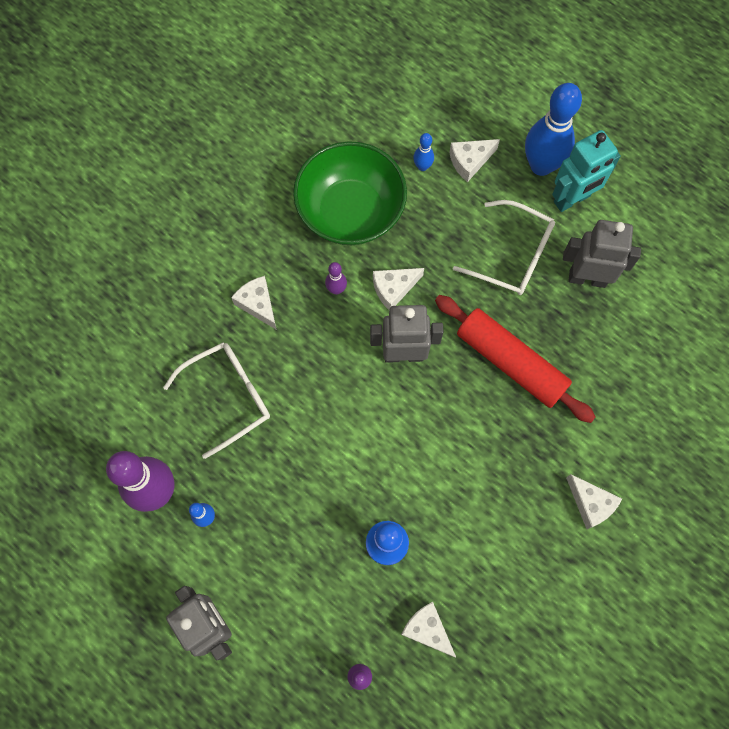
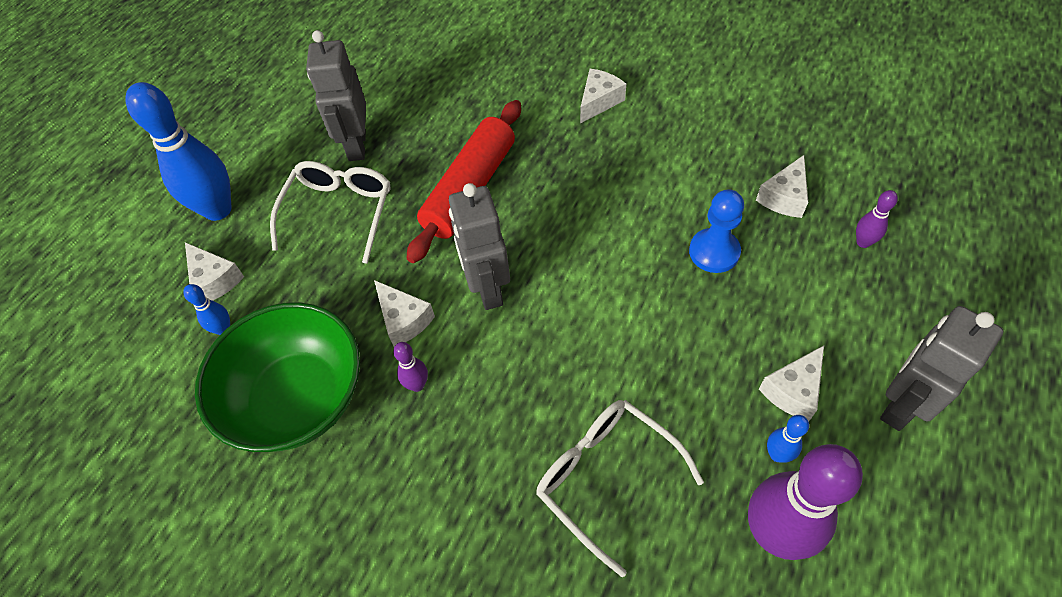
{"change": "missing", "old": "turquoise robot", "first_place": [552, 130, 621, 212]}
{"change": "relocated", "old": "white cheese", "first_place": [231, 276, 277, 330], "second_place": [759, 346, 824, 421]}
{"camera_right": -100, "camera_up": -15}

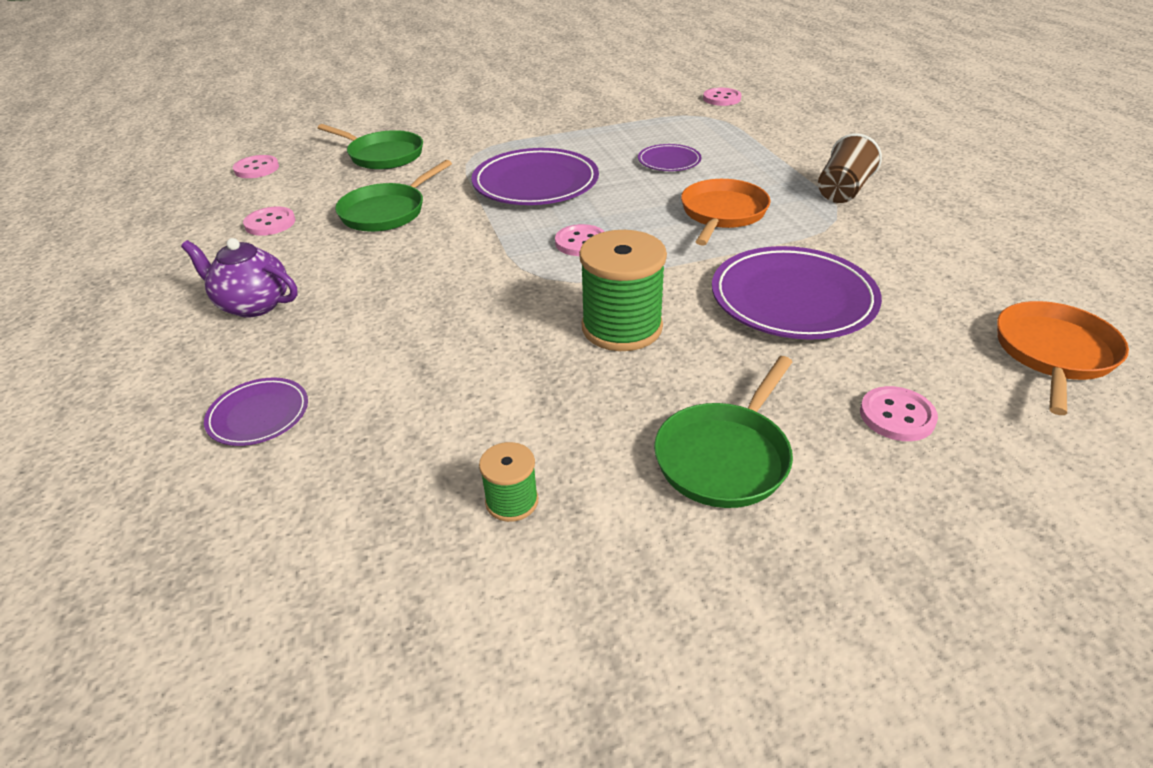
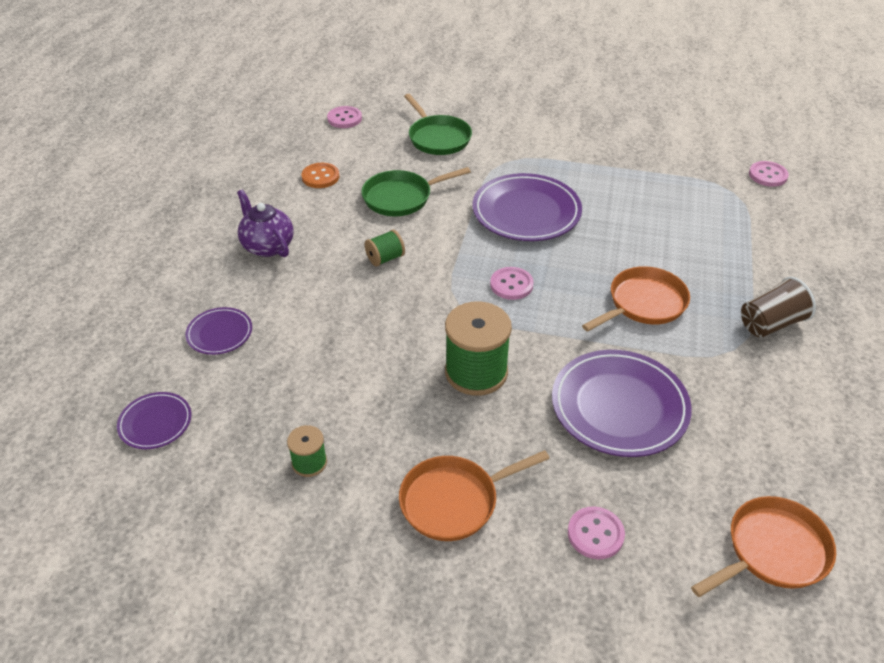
{"change": "relocated", "old": "purple plate", "first_place": [638, 144, 701, 171], "second_place": [117, 392, 191, 449]}
{"change": "colour", "old": "pink button", "new": "orange button", "first_place": [243, 206, 295, 236], "second_place": [302, 163, 339, 188]}
{"change": "colour", "old": "green pan", "new": "orange pan", "first_place": [654, 356, 793, 508], "second_place": [399, 450, 550, 541]}
{"change": "appeared", "new": "green spool", "second_place": [365, 230, 405, 267]}
{"camera_right": 30, "camera_up": 5}

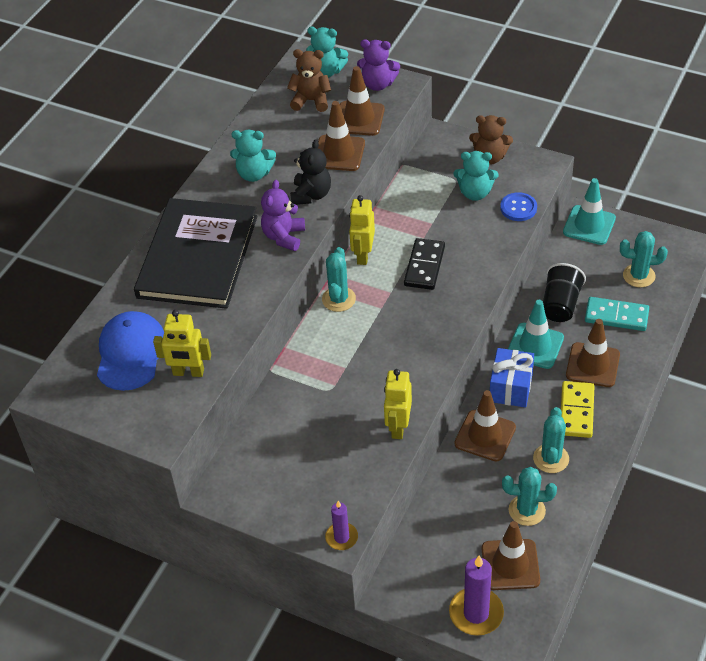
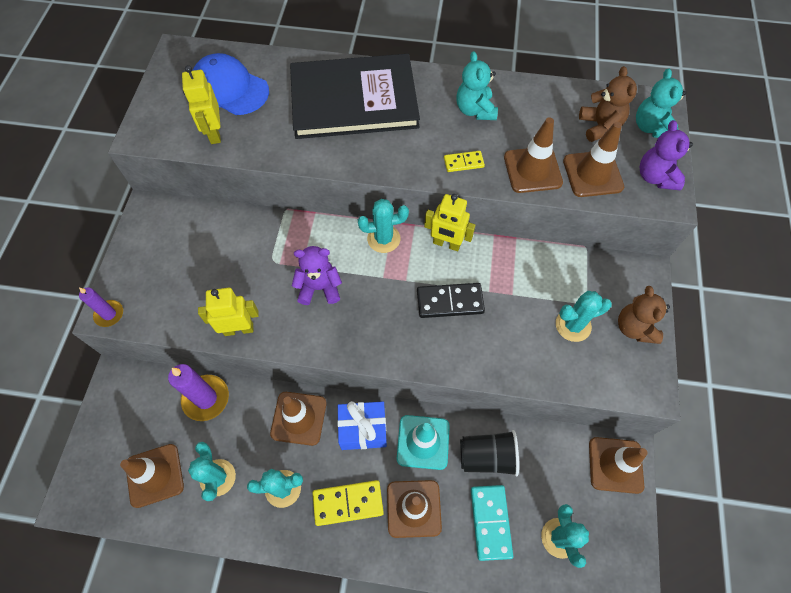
{"change": "exchanged", "old": "black teddy bear", "new": "yellow domino", "first_place": [290, 139, 331, 205], "second_place": [444, 151, 485, 172]}
{"change": "exchanged", "old": "turquoise teddy bear", "new": "turquoise cactus", "first_place": [453, 151, 498, 201], "second_place": [556, 291, 612, 342]}
{"change": "colour", "old": "turquoise traffic cone", "new": "brown traffic cone", "first_place": [563, 178, 616, 245], "second_place": [589, 437, 648, 494]}
{"change": "relocated", "old": "purple teddy bear", "first_place": [261, 180, 305, 251], "second_place": [292, 246, 342, 305]}
{"change": "missing", "old": "blue button", "first_place": [500, 192, 537, 221]}
{"change": "spun", "old": "yellow robot", "first_place": [349, 195, 375, 265], "second_place": [424, 194, 475, 251], "degrees": -150}
{"change": "spun", "old": "blue cap", "first_place": [97, 311, 164, 391], "second_place": [192, 53, 269, 115], "degrees": -135}
{"change": "relocated", "old": "purple candle", "first_place": [449, 556, 504, 636], "second_place": [168, 364, 229, 421]}
{"camera_right": 70, "camera_up": 15}

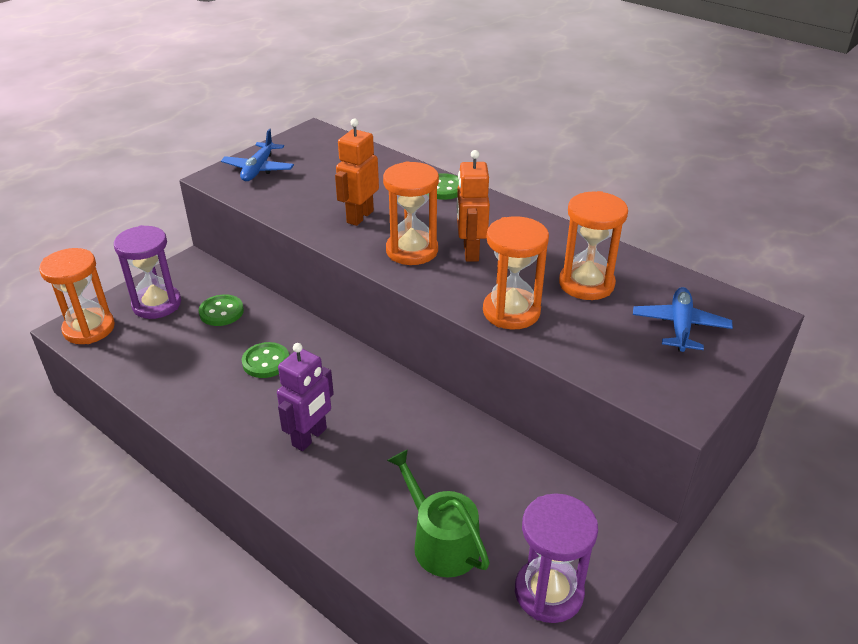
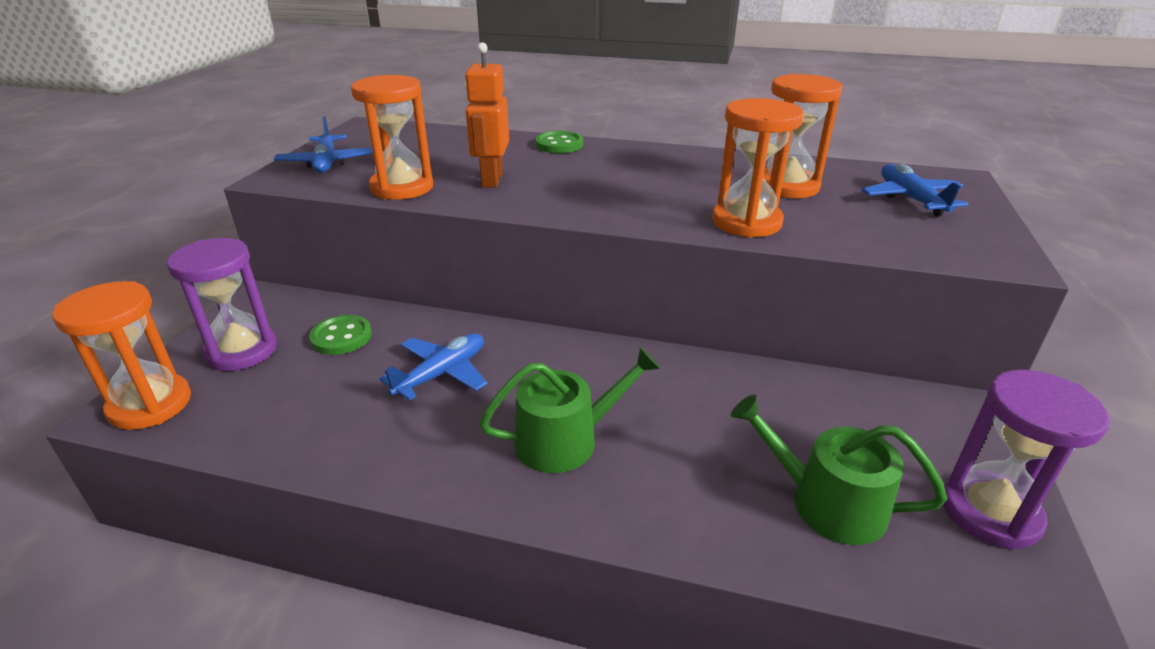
{"change": "missing", "old": "orange robot", "first_place": [457, 150, 490, 262]}
{"change": "relocated", "old": "orange hourglass", "first_place": [383, 161, 439, 265], "second_place": [351, 75, 433, 200]}
{"change": "exchanged", "old": "green button", "new": "blue plane", "first_place": [242, 342, 289, 378], "second_place": [379, 333, 487, 401]}
{"change": "exchanged", "old": "purple robot", "new": "green watering can", "first_place": [277, 343, 334, 451], "second_place": [479, 347, 661, 473]}
{"camera_right": -25, "camera_up": -5}

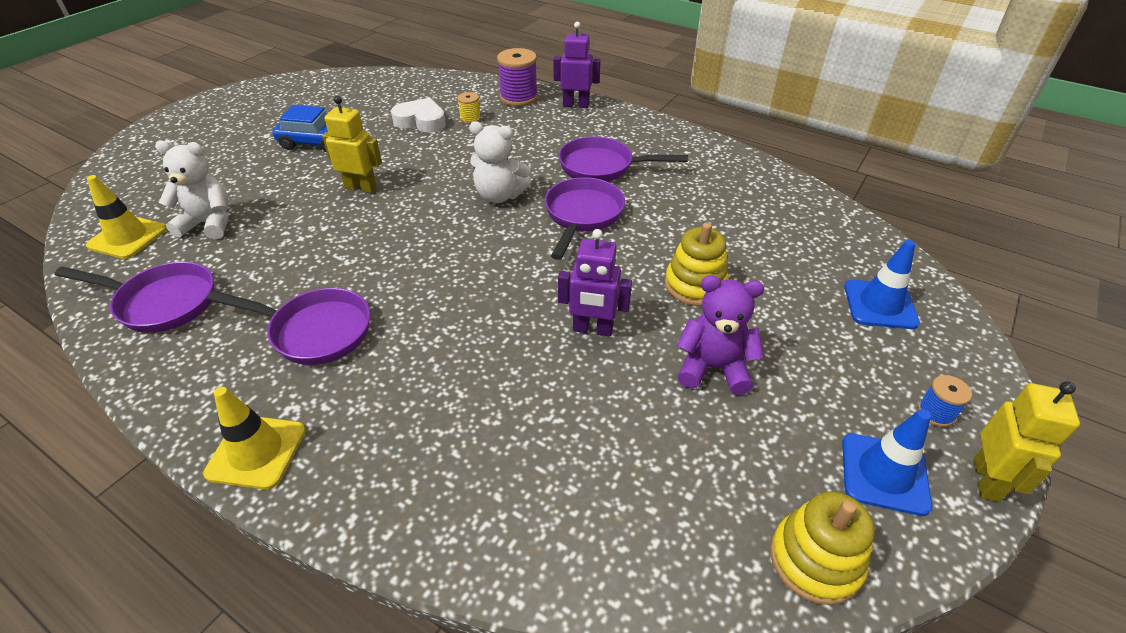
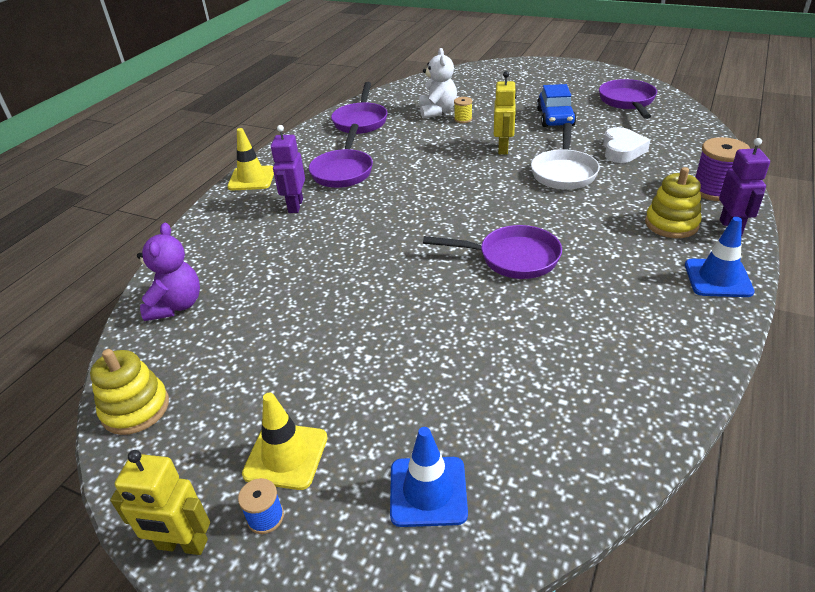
{"change": "relocated", "old": "yellow spool", "first_place": [457, 92, 481, 124], "second_place": [454, 97, 472, 123]}
{"change": "missing", "old": "white teddy bear", "first_place": [469, 121, 531, 203]}
{"change": "relocated", "old": "purple pan", "first_place": [559, 136, 688, 182], "second_place": [599, 79, 657, 119]}
{"change": "relocated", "old": "yellow traffic cone", "first_place": [86, 175, 167, 259], "second_place": [242, 392, 328, 490]}
{"change": "relocated", "old": "yellow stacking toy", "first_place": [665, 223, 729, 306], "second_place": [645, 167, 702, 238]}
{"change": "relocated", "old": "purple robot", "first_place": [558, 229, 632, 336], "second_place": [271, 125, 305, 213]}
{"change": "relocated", "old": "purple teddy bear", "first_place": [677, 276, 764, 395], "second_place": [137, 223, 200, 321]}
{"change": "relocated", "old": "blue traffic cone", "first_place": [842, 409, 932, 516], "second_place": [685, 217, 755, 297]}
{"change": "appeared", "new": "white pan", "second_place": [531, 123, 600, 190]}
{"camera_right": 85, "camera_up": -5}

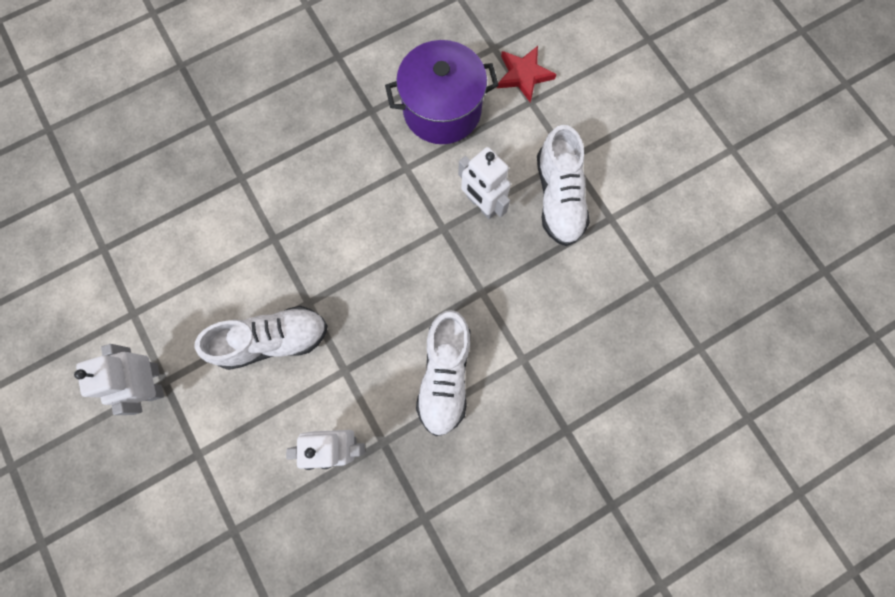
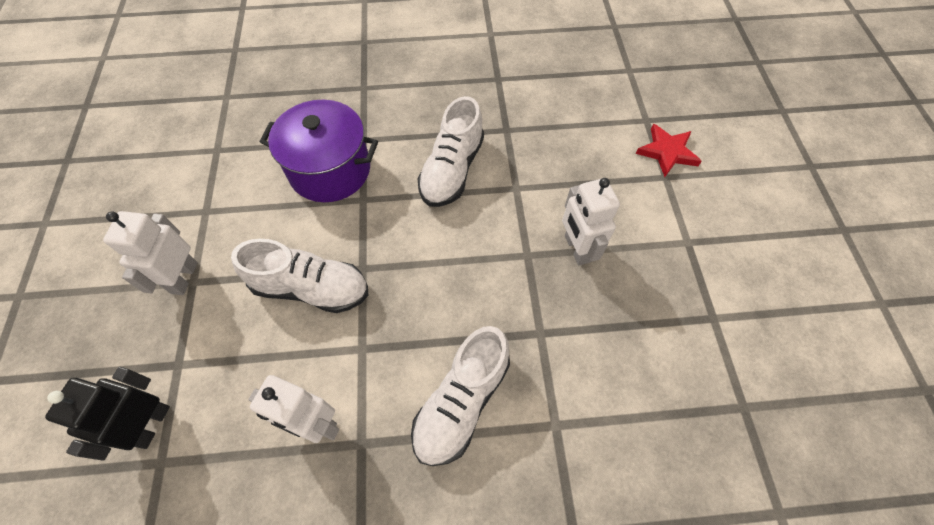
{"change": "relocated", "old": "purple pot", "first_place": [385, 40, 499, 144], "second_place": [260, 100, 378, 202]}
{"change": "relocated", "old": "white shoe", "first_place": [537, 125, 590, 246], "second_place": [418, 96, 484, 207]}
{"change": "appeared", "new": "black robot", "second_place": [45, 367, 170, 461]}
{"camera_right": 25, "camera_up": -15}

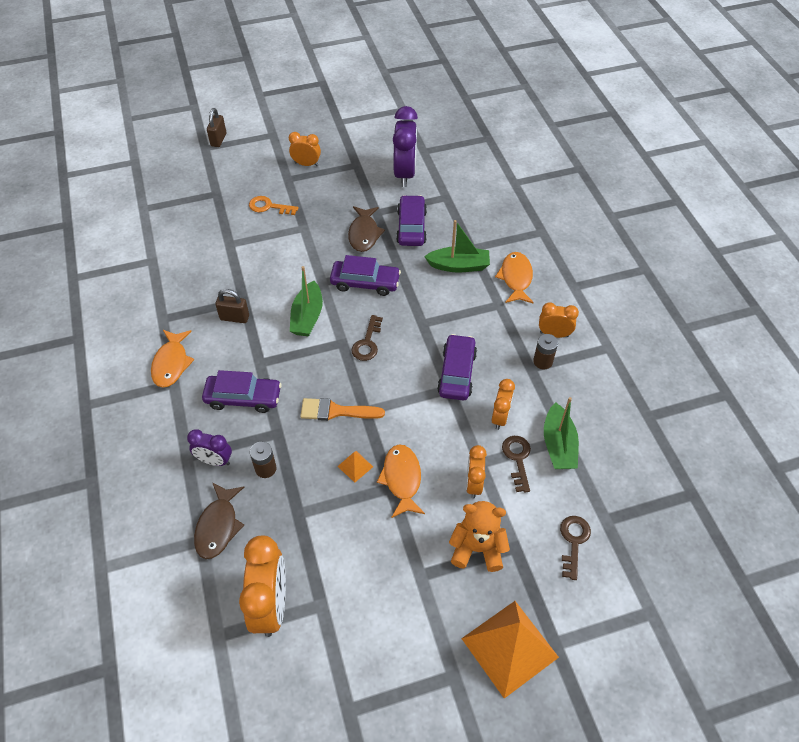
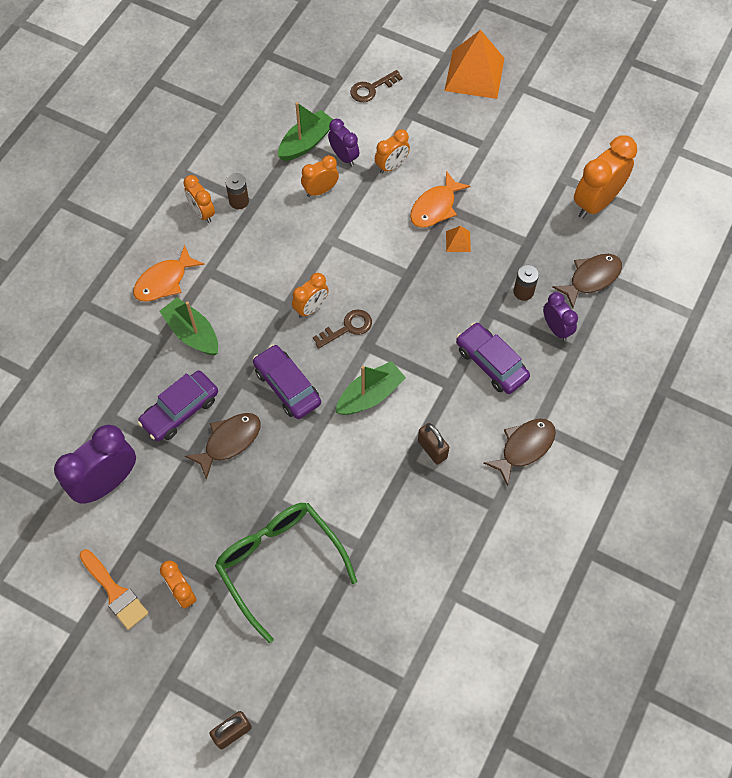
{"change": "exchanged", "old": "orange key", "new": "green glasses", "first_place": [249, 196, 299, 215], "second_place": [215, 503, 357, 643]}
{"change": "colour", "old": "orange fish", "new": "brown fish", "first_place": [151, 330, 195, 388], "second_place": [483, 419, 556, 486]}
{"change": "missing", "old": "purple car", "first_place": [437, 334, 477, 400]}
{"change": "relocated", "old": "orange brush", "first_place": [300, 398, 385, 421], "second_place": [79, 549, 149, 630]}
{"change": "exchanged", "old": "brown key", "new": "purple clock", "first_place": [502, 436, 531, 492], "second_place": [328, 119, 359, 166]}
{"change": "missing", "old": "orange teddy bear", "first_place": [449, 501, 510, 572]}
{"change": "appeared", "new": "orange clock", "second_place": [292, 273, 329, 318]}
{"camera_right": -135, "camera_up": 10}

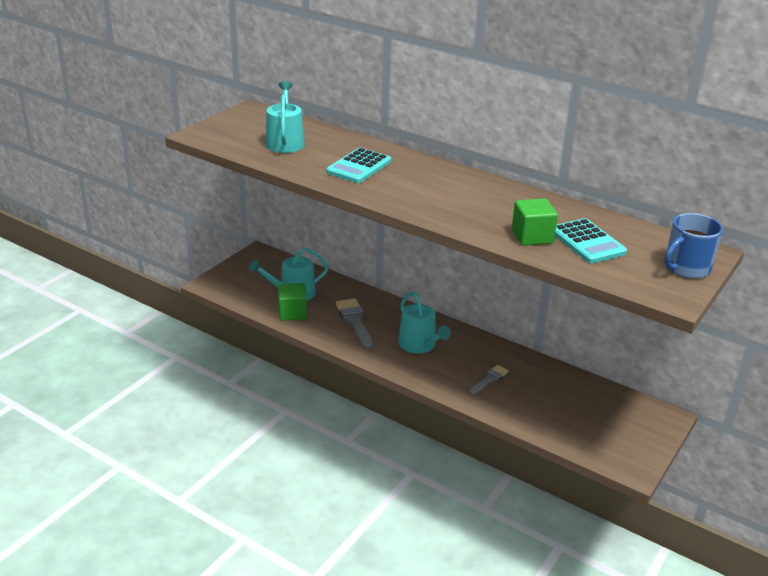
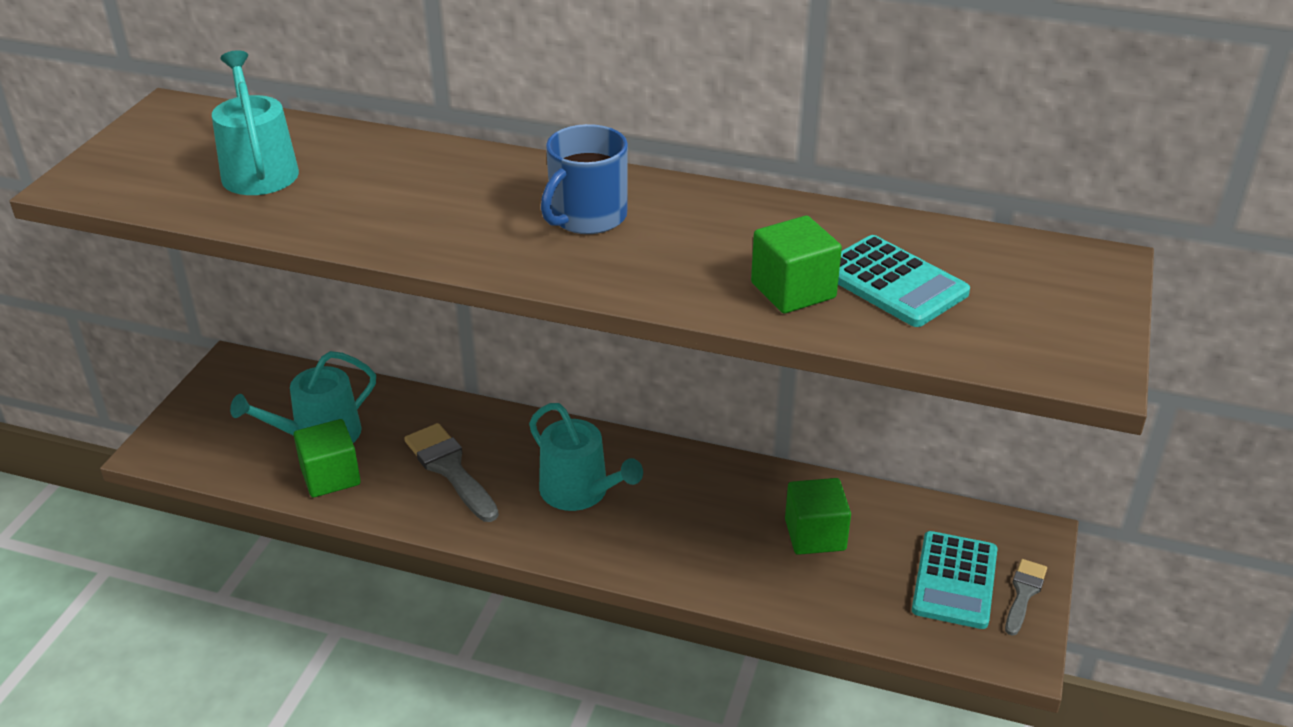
{"change": "relocated", "old": "turquoise calculator", "first_place": [326, 148, 391, 183], "second_place": [912, 531, 997, 629]}
{"change": "relocated", "old": "blue mug", "first_place": [664, 213, 723, 278], "second_place": [541, 124, 628, 234]}
{"change": "relocated", "old": "grey brush", "first_place": [470, 365, 509, 395], "second_place": [1005, 559, 1047, 636]}
{"change": "appeared", "new": "green cube", "second_place": [785, 478, 851, 555]}
{"camera_right": -15, "camera_up": 5}

